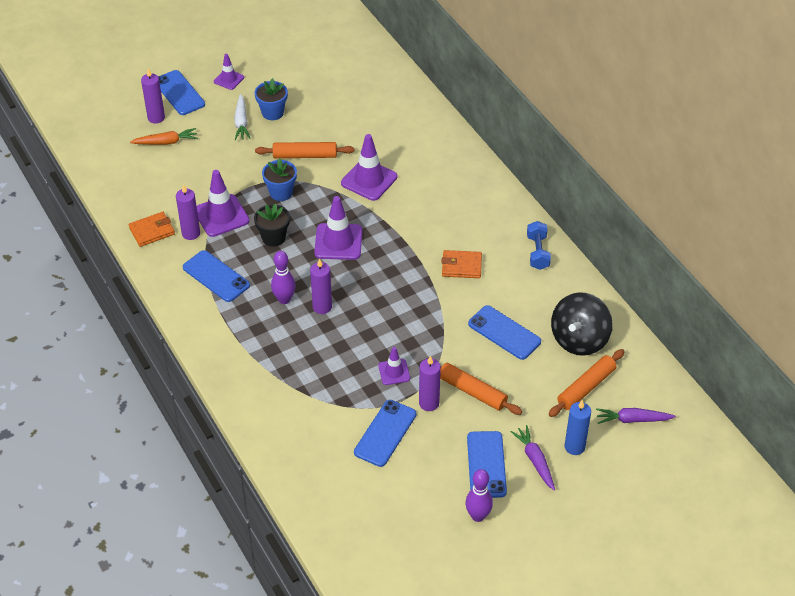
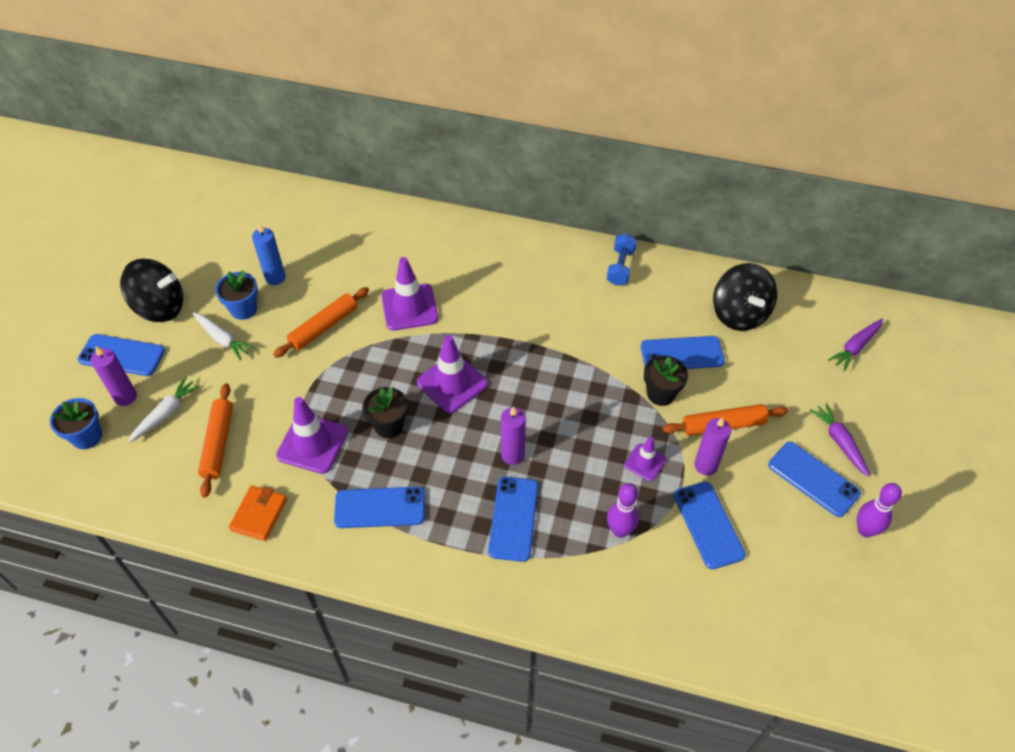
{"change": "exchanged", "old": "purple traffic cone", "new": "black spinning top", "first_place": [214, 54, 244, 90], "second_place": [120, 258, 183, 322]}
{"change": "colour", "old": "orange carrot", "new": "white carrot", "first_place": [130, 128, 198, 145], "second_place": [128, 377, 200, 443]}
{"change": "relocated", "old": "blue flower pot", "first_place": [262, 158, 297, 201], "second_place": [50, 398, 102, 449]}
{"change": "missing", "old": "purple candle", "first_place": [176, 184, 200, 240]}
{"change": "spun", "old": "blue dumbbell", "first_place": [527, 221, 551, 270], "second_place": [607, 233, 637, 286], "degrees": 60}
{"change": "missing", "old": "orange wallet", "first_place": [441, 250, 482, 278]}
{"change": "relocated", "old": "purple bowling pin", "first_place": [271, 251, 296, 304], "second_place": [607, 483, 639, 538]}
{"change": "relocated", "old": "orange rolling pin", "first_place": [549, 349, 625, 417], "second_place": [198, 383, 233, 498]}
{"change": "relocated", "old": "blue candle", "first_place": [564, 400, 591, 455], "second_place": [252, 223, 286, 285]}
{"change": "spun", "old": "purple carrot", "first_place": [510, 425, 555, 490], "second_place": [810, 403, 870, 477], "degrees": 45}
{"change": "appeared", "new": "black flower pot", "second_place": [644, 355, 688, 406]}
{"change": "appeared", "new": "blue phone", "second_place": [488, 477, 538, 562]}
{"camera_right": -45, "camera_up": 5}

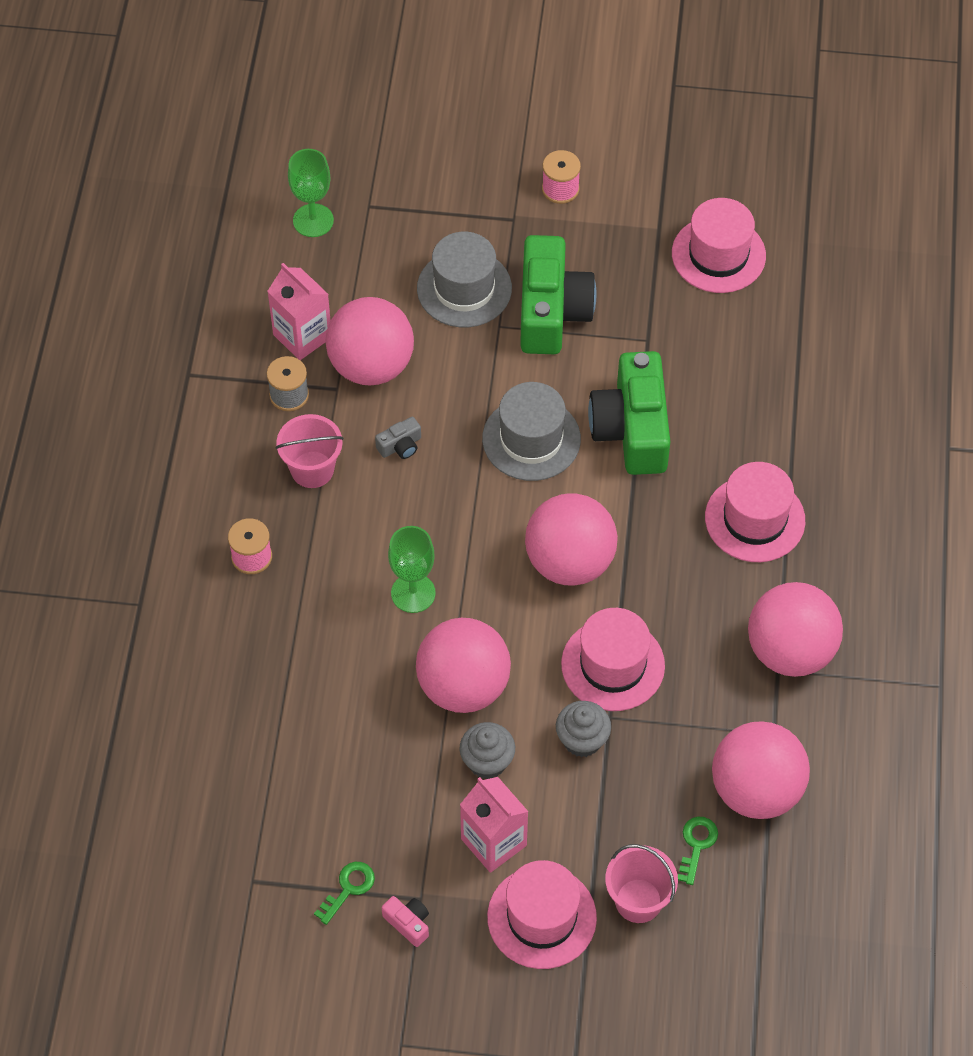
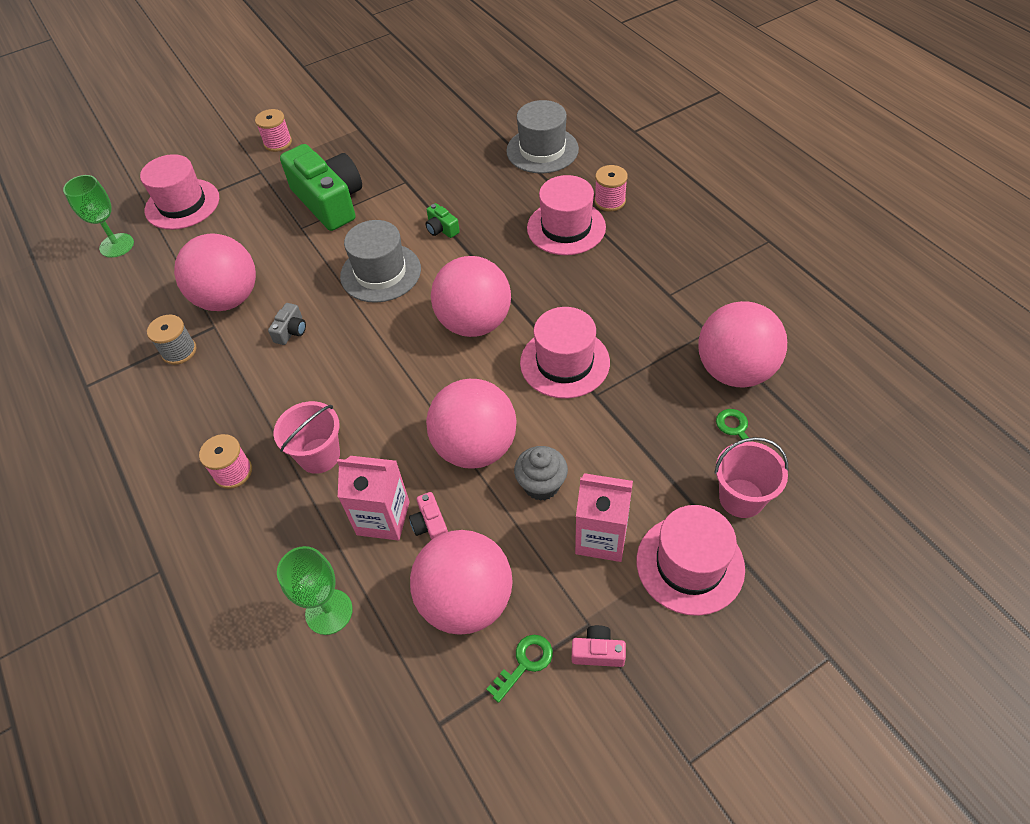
{"change": "relocated", "old": "pink hat", "first_place": [672, 198, 766, 293], "second_place": [140, 154, 219, 230]}
{"change": "relocated", "old": "grey hat", "first_place": [417, 232, 512, 327], "second_place": [506, 100, 579, 174]}
{"change": "relocated", "old": "pink carton", "first_place": [267, 263, 330, 360], "second_place": [337, 456, 410, 541]}
{"change": "size", "old": "green camera", "first_place": [588, 351, 670, 475], "second_place": [426, 203, 460, 238], "factor": 0.4}
{"change": "relocated", "old": "pink bucket", "first_place": [275, 414, 344, 488], "second_place": [274, 401, 340, 474]}
{"change": "relocated", "old": "green goblet", "first_place": [388, 526, 436, 613], "second_place": [277, 546, 353, 635]}
{"change": "relocated", "old": "pink ball", "first_place": [748, 582, 843, 677], "second_place": [410, 530, 513, 635]}
{"change": "missing", "old": "grey cupcake", "first_place": [556, 701, 611, 757]}
{"change": "spun", "old": "green key", "first_place": [314, 862, 375, 925], "second_place": [486, 635, 553, 703], "degrees": 45}
{"change": "appeared", "new": "pink spool", "second_place": [594, 165, 628, 211]}
{"change": "appeared", "new": "pink camera", "second_place": [409, 492, 448, 540]}
{"camera_right": -35, "camera_up": -5}

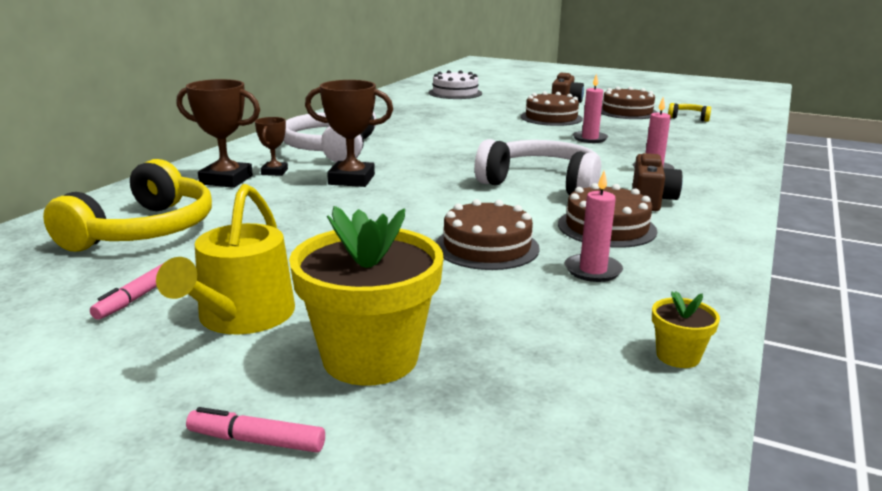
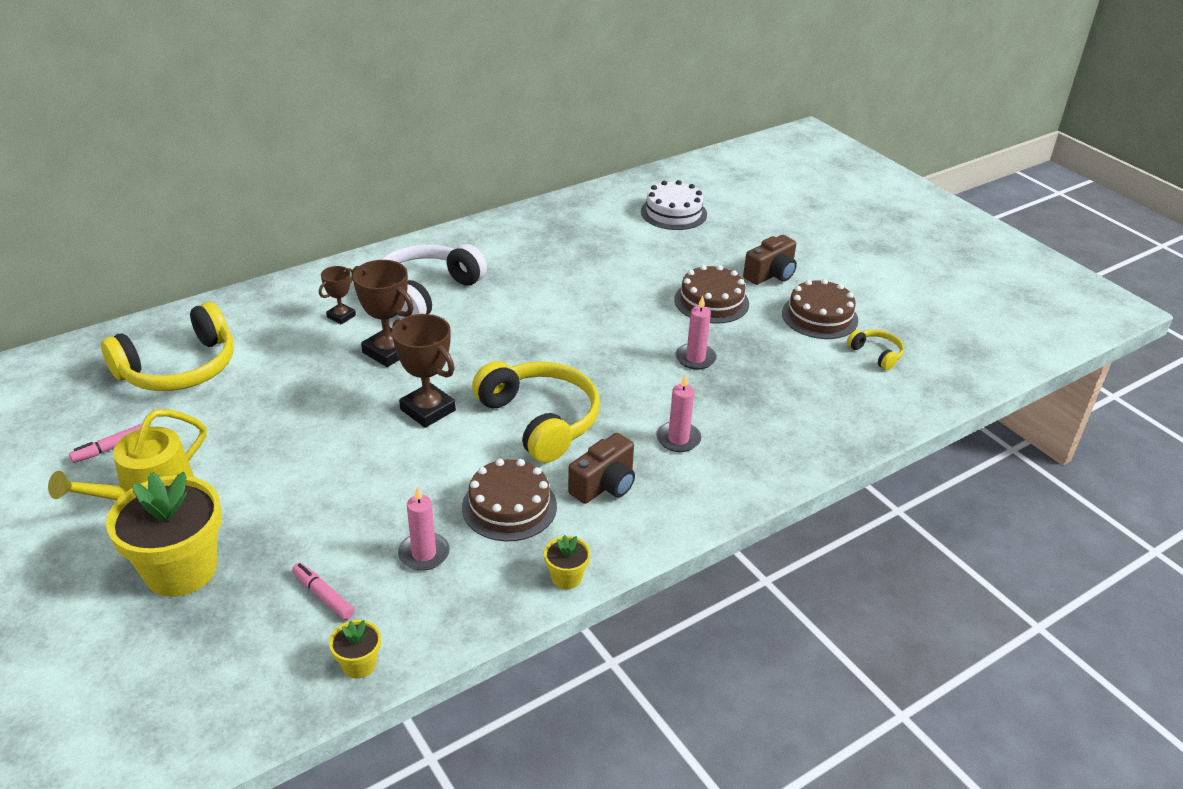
{"change": "relocated", "old": "brown trophy", "first_place": [177, 79, 260, 188], "second_place": [392, 314, 456, 428]}
{"change": "colour", "old": "white headphones", "new": "yellow headphones", "first_place": [475, 139, 601, 196], "second_place": [472, 361, 600, 463]}
{"change": "missing", "old": "brown cake", "first_place": [436, 199, 540, 270]}
{"change": "relocated", "old": "pink marker", "first_place": [186, 407, 325, 453], "second_place": [292, 563, 355, 620]}
{"change": "appeared", "new": "yellow flower pot", "second_place": [544, 535, 591, 589]}
{"camera_right": 30, "camera_up": 15}

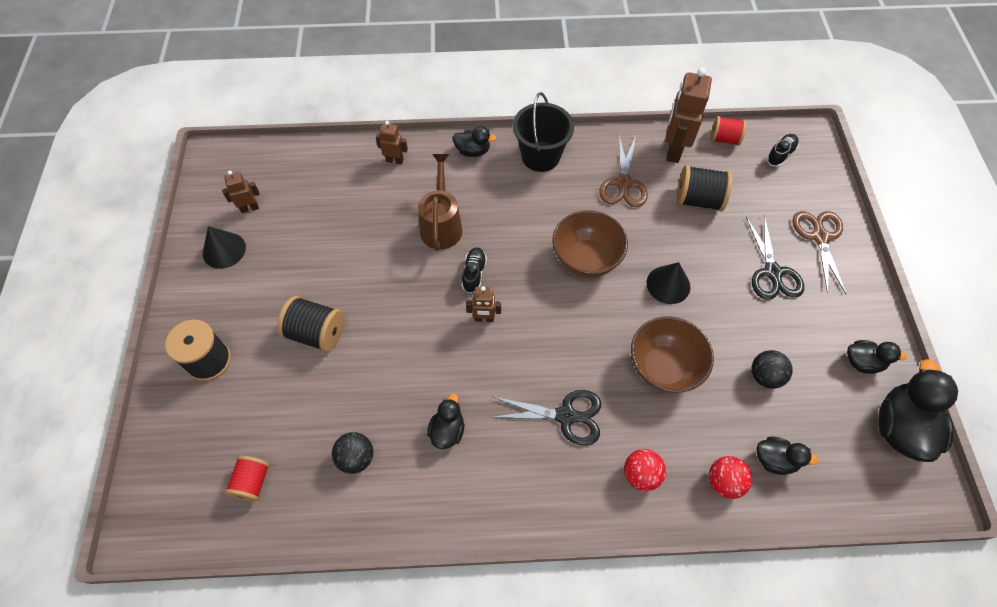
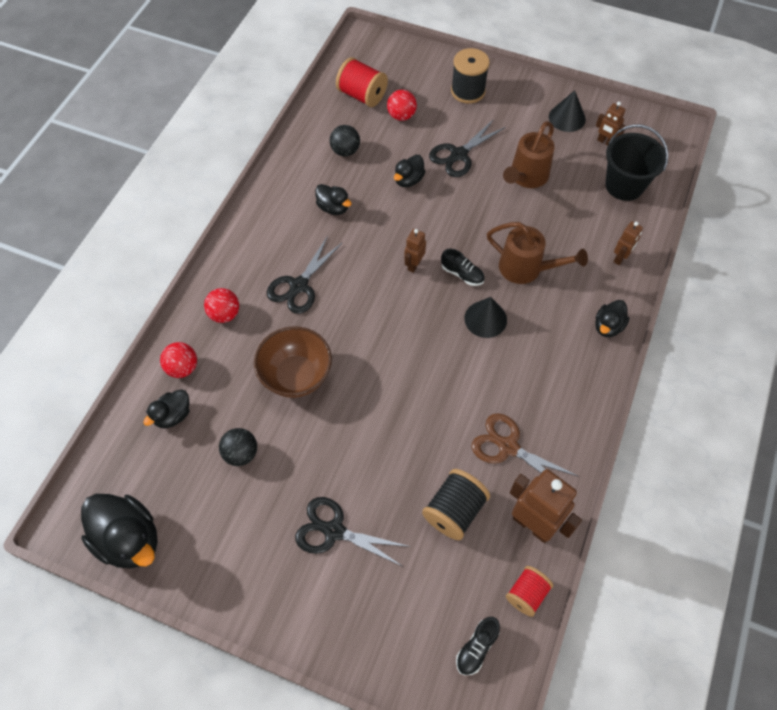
{"change": "relocated", "old": "black bucket", "first_place": [513, 92, 574, 172], "second_place": [606, 124, 668, 201]}
{"change": "spun", "old": "black shoe", "first_place": [766, 134, 799, 167], "second_place": [456, 617, 500, 675], "degrees": 60}
{"change": "spun", "old": "brown robot", "first_place": [222, 171, 260, 213], "second_place": [596, 102, 626, 146], "degrees": 120}
{"change": "missing", "old": "brown bowl", "first_place": [552, 210, 628, 278]}
{"change": "missing", "old": "brown scissors", "first_place": [792, 211, 846, 294]}
{"change": "relocated", "old": "black cone", "first_place": [647, 262, 690, 304], "second_place": [464, 297, 507, 338]}
{"change": "exchanged", "old": "black spool", "new": "black scissors", "first_place": [277, 296, 345, 352], "second_place": [429, 119, 506, 177]}
{"change": "relocated", "old": "black duck", "first_place": [847, 340, 907, 374], "second_place": [394, 155, 425, 187]}
{"change": "size", "old": "red spool", "first_place": [224, 455, 270, 501], "second_place": [336, 57, 388, 107], "factor": 1.5}
{"change": "appeared", "new": "red ball", "second_place": [387, 90, 417, 121]}
{"change": "appeared", "new": "brown watering can", "second_place": [503, 121, 555, 188]}
{"camera_right": 115, "camera_up": 0}

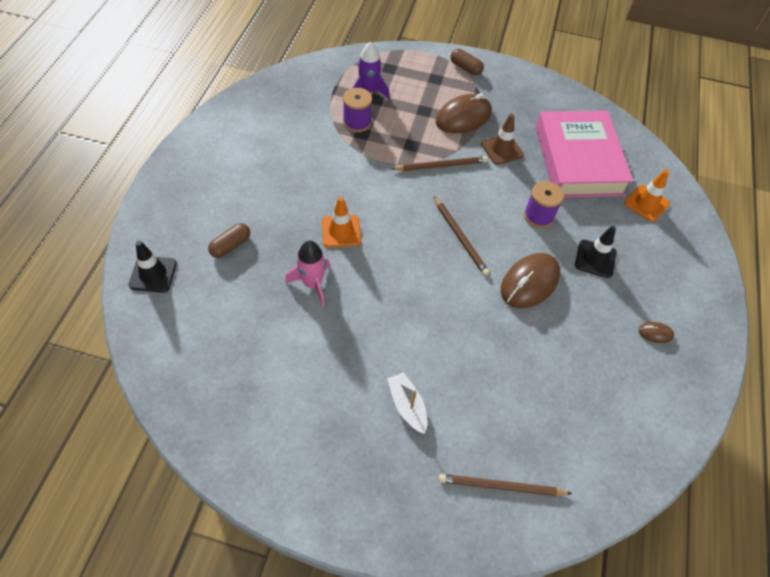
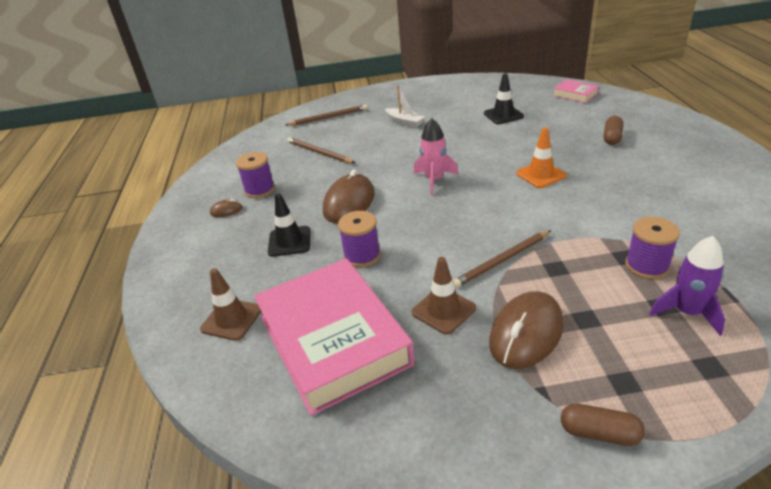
{"change": "colour", "old": "orange traffic cone", "new": "brown traffic cone", "first_place": [624, 169, 670, 222], "second_place": [200, 268, 262, 341]}
{"change": "relocated", "old": "brown pencil", "first_place": [434, 197, 490, 276], "second_place": [287, 137, 355, 163]}
{"change": "relocated", "old": "pink rocket", "first_place": [285, 240, 330, 306], "second_place": [414, 118, 459, 195]}
{"change": "relocated", "old": "black traffic cone", "first_place": [129, 241, 177, 293], "second_place": [484, 73, 524, 124]}
{"change": "appeared", "new": "pink book", "second_place": [553, 79, 599, 103]}
{"change": "appeared", "new": "purple spool", "second_place": [236, 152, 275, 198]}
{"camera_right": 165, "camera_up": -20}

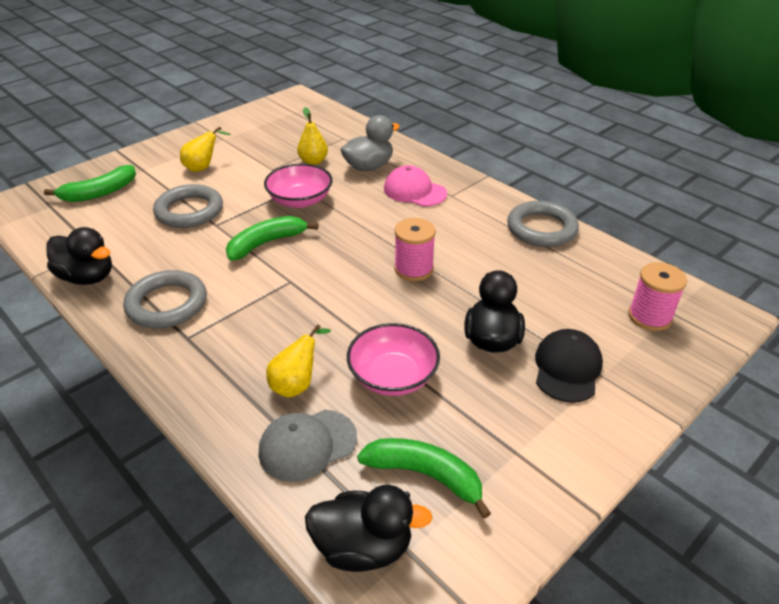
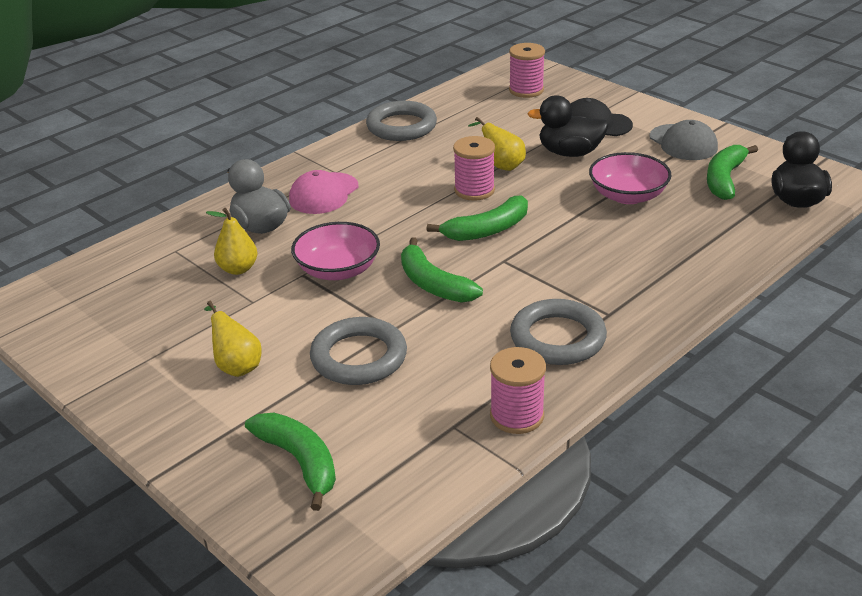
{"change": "exchanged", "old": "black duck", "new": "pink spool", "first_place": [46, 227, 112, 285], "second_place": [490, 347, 546, 434]}
{"change": "relocated", "old": "yellow pear", "first_place": [266, 324, 331, 398], "second_place": [468, 117, 526, 171]}
{"change": "relocated", "old": "grey cap", "first_place": [259, 410, 357, 482], "second_place": [649, 120, 718, 160]}
{"change": "appeared", "new": "green banana", "second_place": [426, 195, 528, 241]}
{"camera_right": -90, "camera_up": -5}

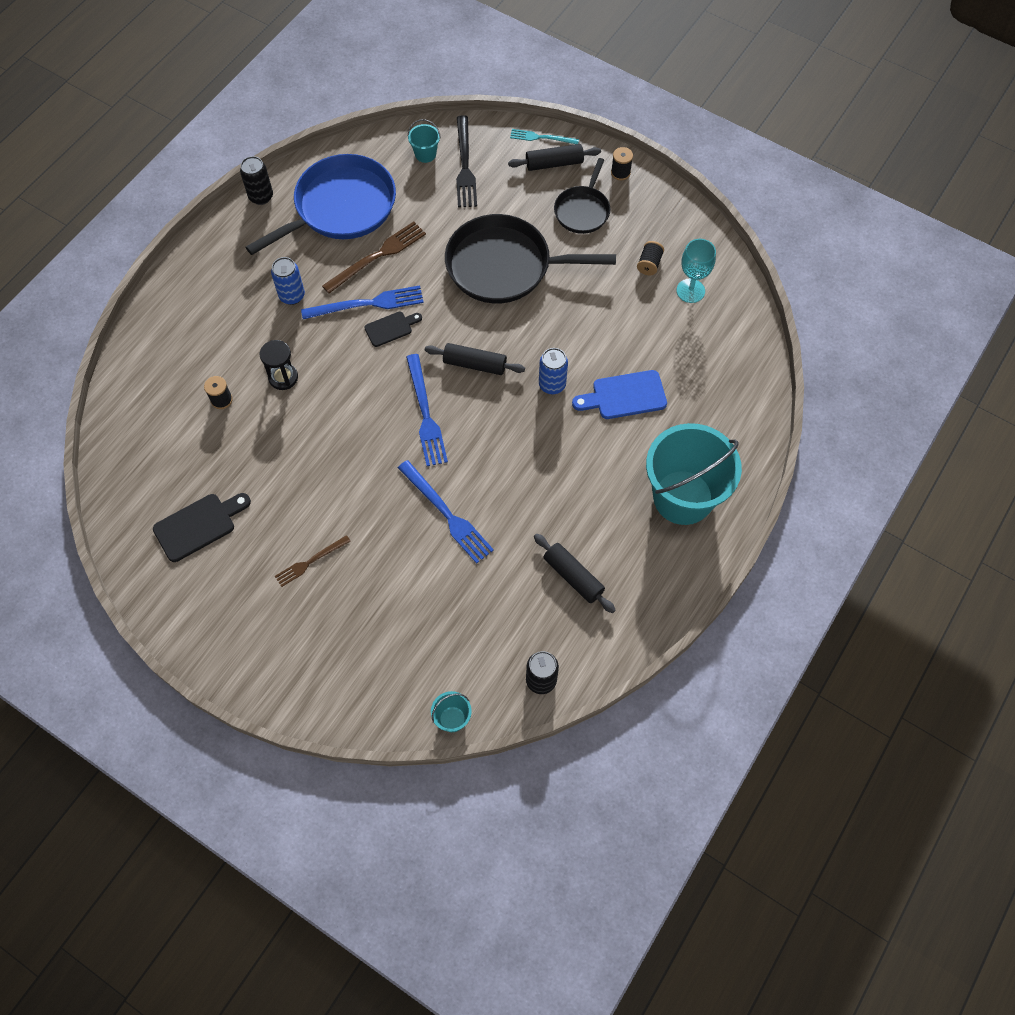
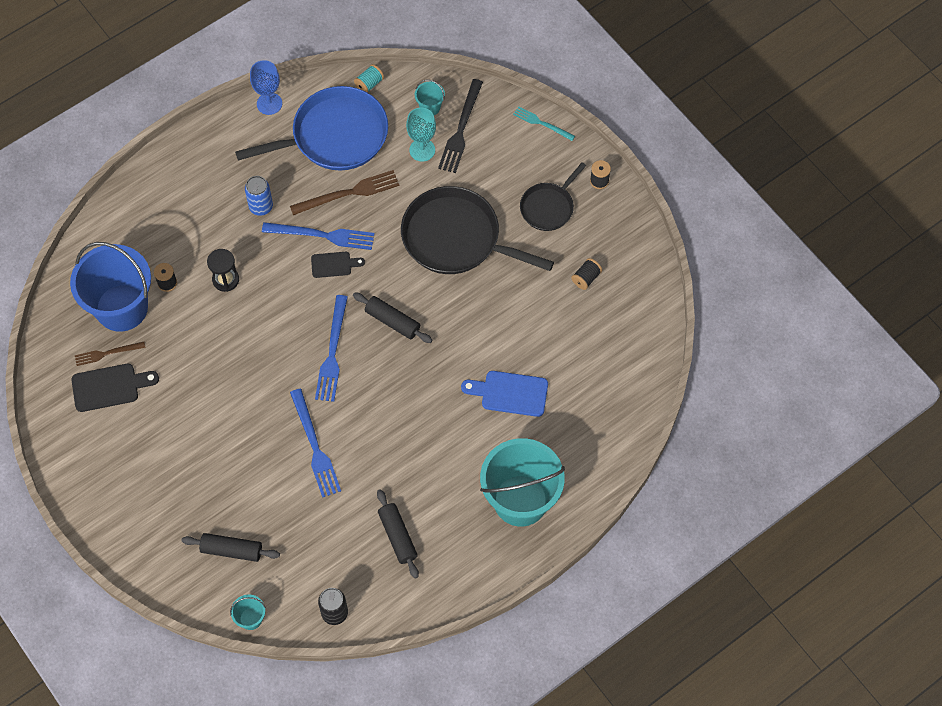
{"change": "relocated", "old": "black rolling pin", "first_place": [508, 144, 601, 171], "second_place": [181, 533, 280, 562]}
{"change": "exchanged", "old": "black can", "new": "blue goblet", "first_place": [240, 156, 273, 205], "second_place": [250, 60, 282, 115]}
{"change": "relocated", "old": "turquoise goblet", "first_place": [677, 239, 716, 303], "second_place": [406, 108, 436, 162]}
{"change": "missing", "old": "blue can", "first_place": [539, 348, 568, 394]}
{"change": "relocated", "old": "brown fork", "first_place": [275, 535, 351, 587], "second_place": [75, 342, 146, 366]}
{"change": "appeared", "new": "turquoise spool", "second_place": [354, 64, 384, 93]}
{"change": "appeared", "new": "blue bucket", "second_place": [70, 242, 151, 332]}
{"camera_right": 20, "camera_up": 0}

